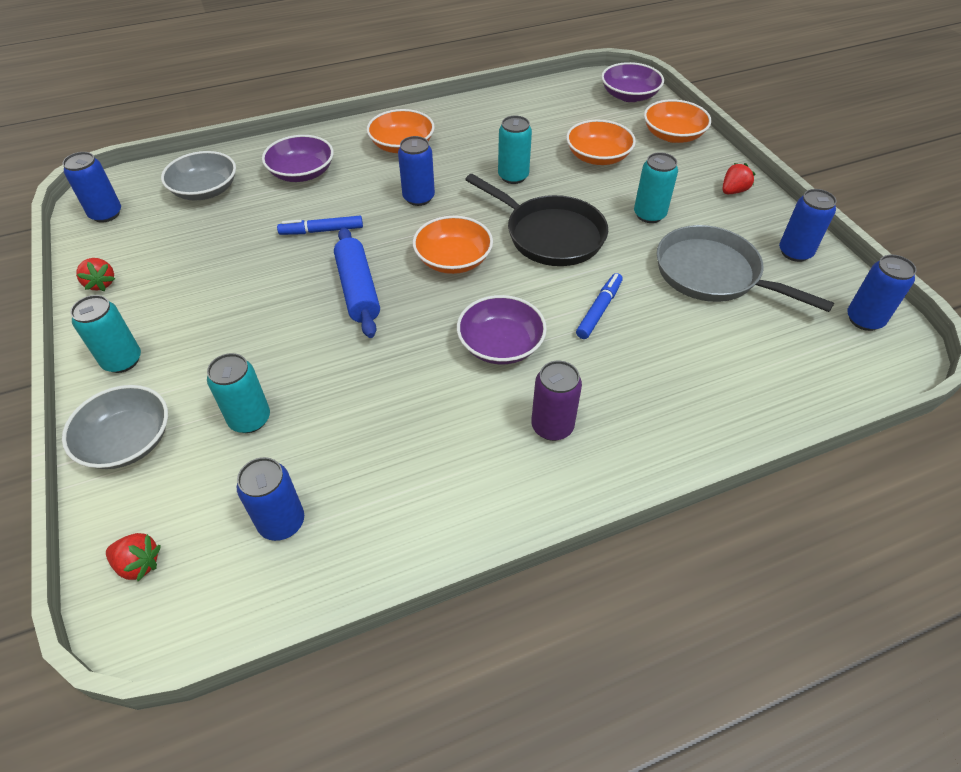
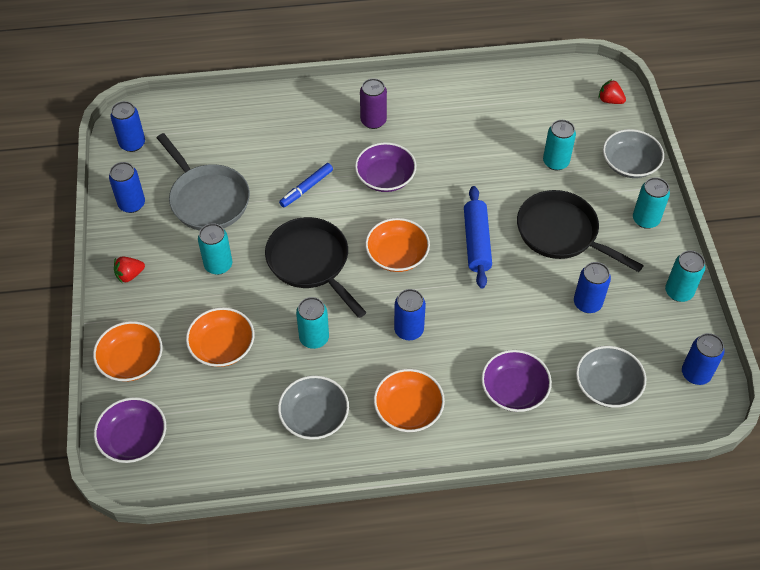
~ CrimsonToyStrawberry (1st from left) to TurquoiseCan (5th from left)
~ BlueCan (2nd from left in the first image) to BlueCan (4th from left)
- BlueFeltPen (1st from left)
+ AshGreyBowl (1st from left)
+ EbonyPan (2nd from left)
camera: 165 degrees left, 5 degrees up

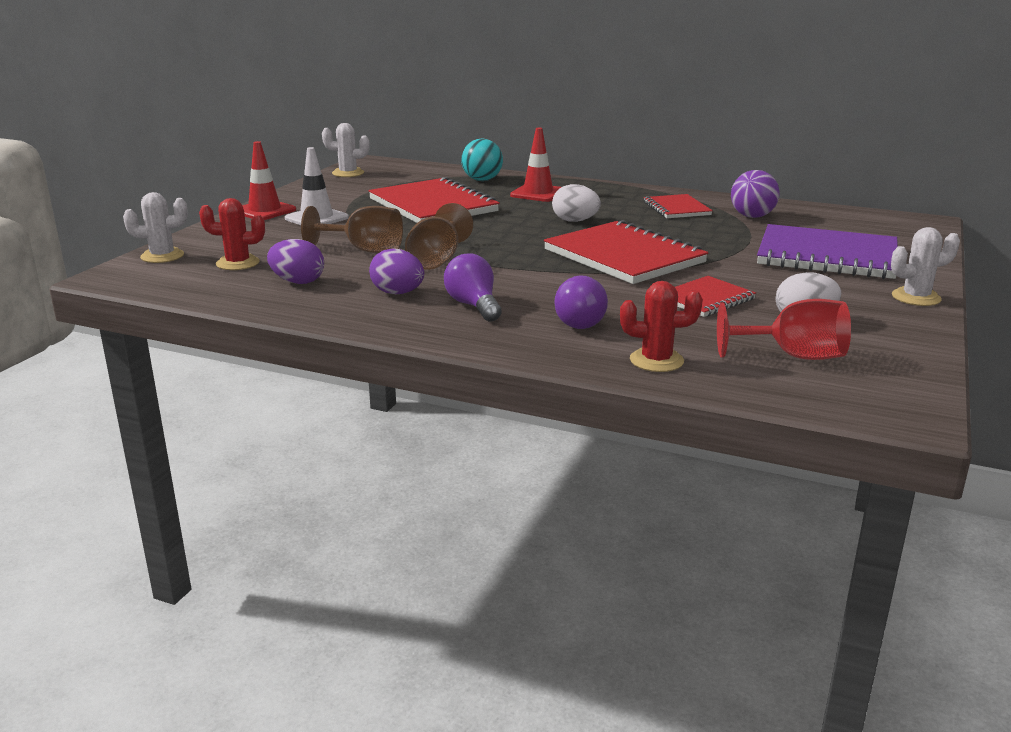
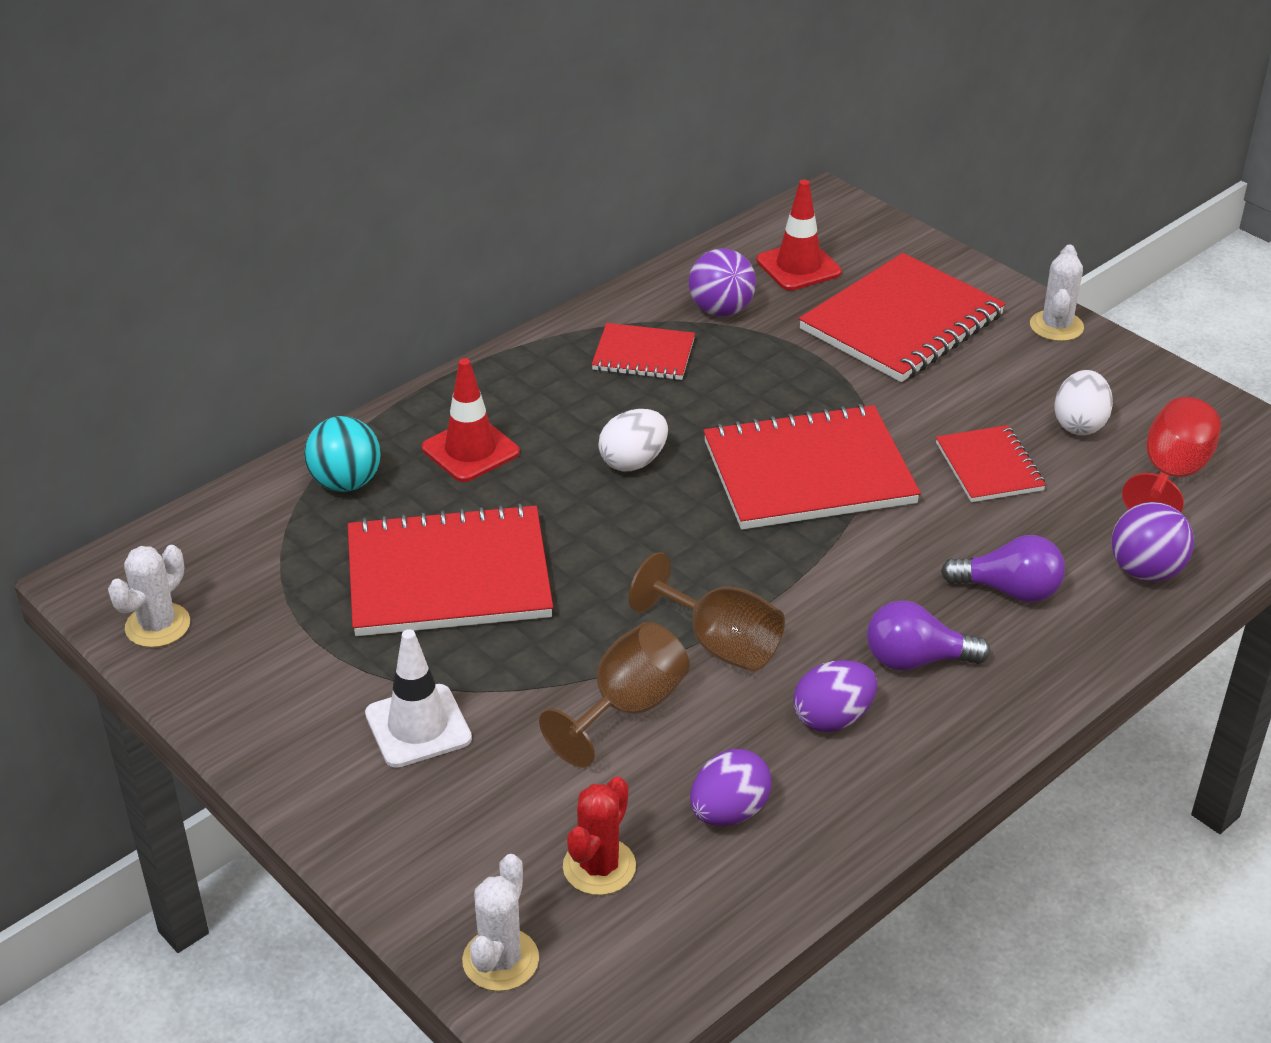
~ CrimsonTrafficCone (1st from left in the first image) to CrimsonTrafficCone (2nd from left)
~ CrimsonCactus (2nd from left) to RoyalPurplePlayBall (2nd from left)
~ RoyalPurpleNotebook to CrimsonNotebook (4th from left)
camera: 65 degrees left, 15 degrees up

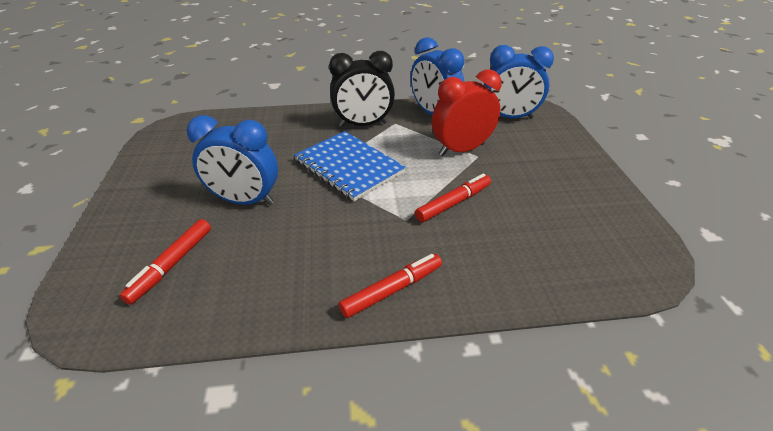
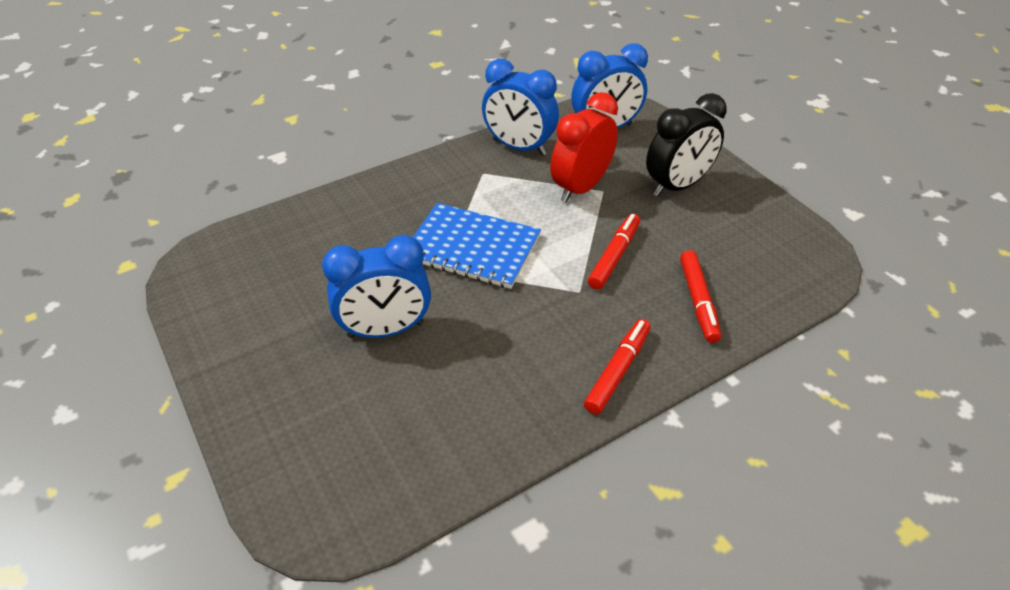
~ CrimsonFeltPen (1st from left in the first image) to CrimsonFeltPen (3rd from left)
~ EbonyAlarmClock
camera: 25 degrees left, 5 degrees up

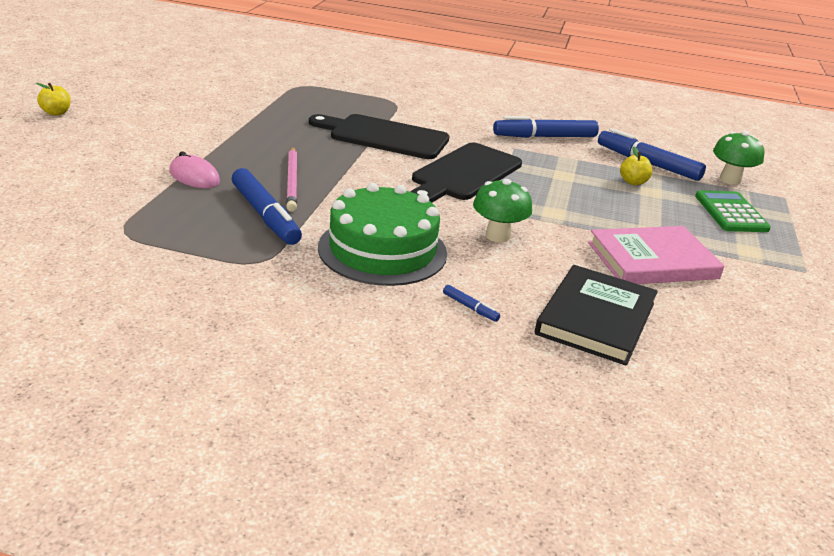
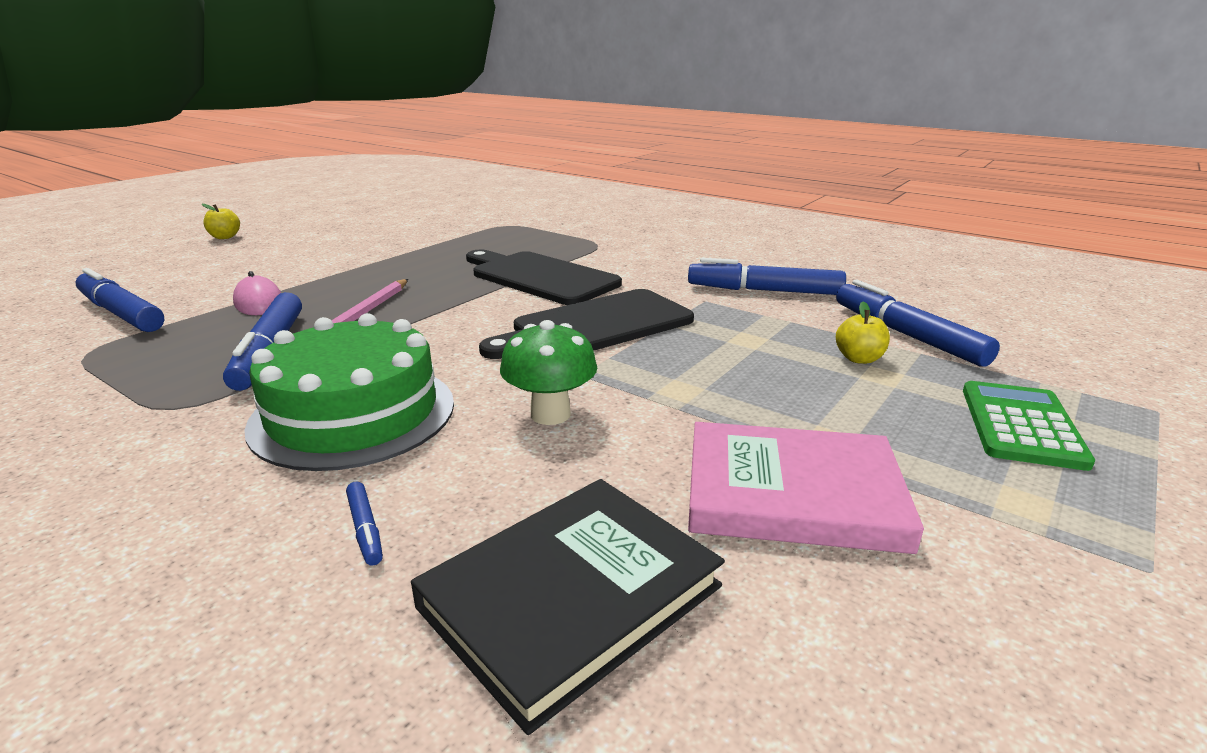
- LeafGreenFungus (2nd from left)
+ BlueFeltPen (1st from left)
camera: 25 degrees right, 5 degrees down

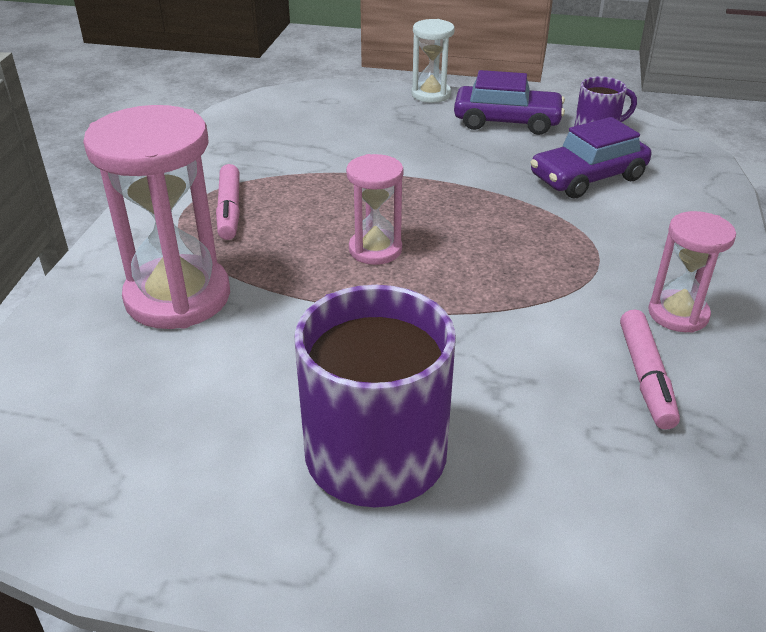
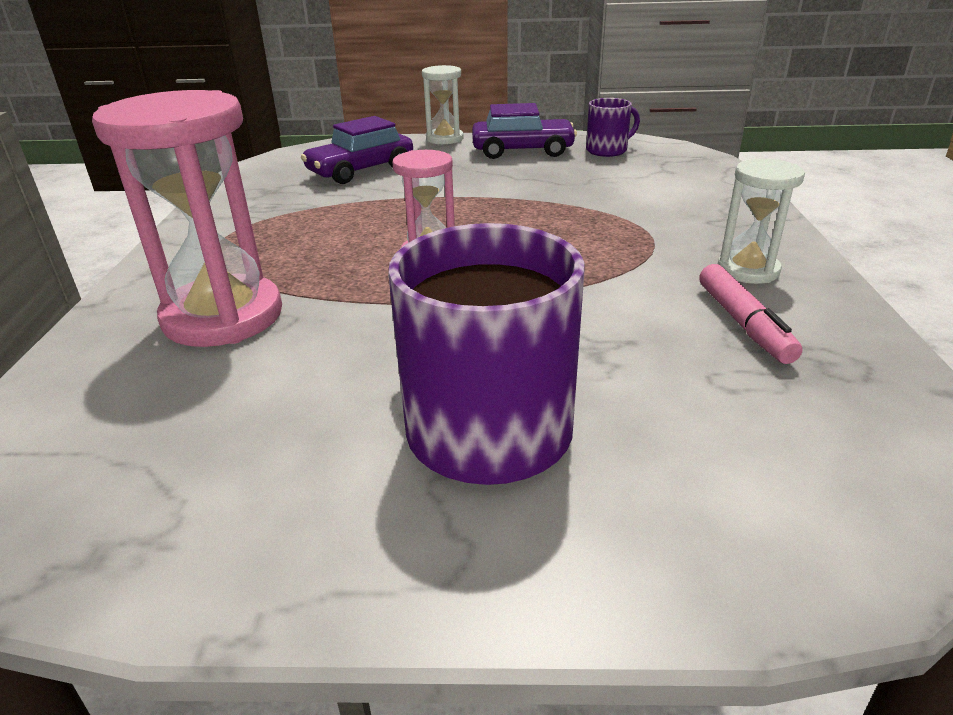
- RosyFeltPen (1st from left)
~ RoyalPurpleToyCar (2nd from left in the first image) to RoyalPurpleToyCar (1st from left)
~ RosySandTimer (3rd from left) to WhiteSandTimer (2nd from left)
camera: 10 degrees left, 5 degrees down

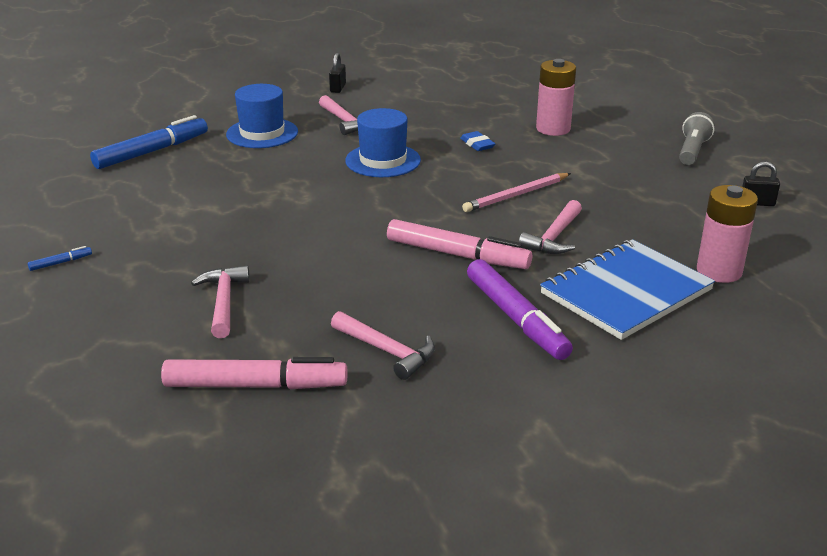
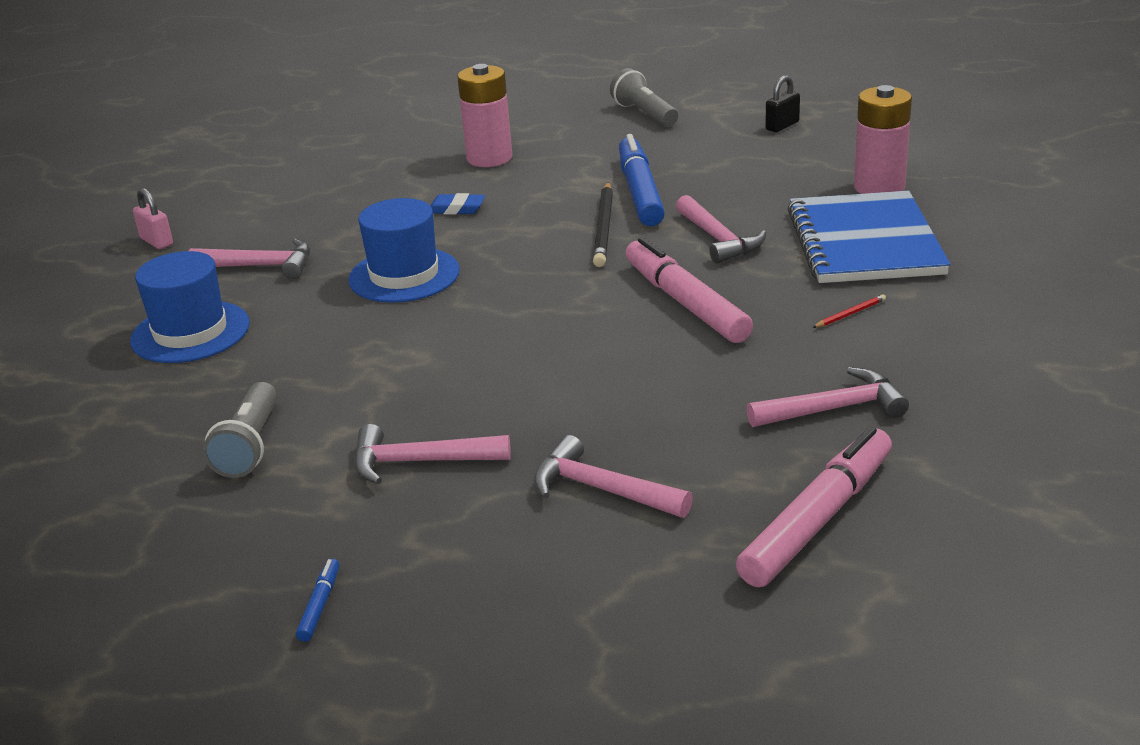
~ BlueFeltPen (2nd from left)
~ EbonySmallLock (1st from left) to RosySmallLock
~ RosyFeltPen (2nd from left in the first image) 90 degrees counterclockwise
~ RosyWoodenPencil to EbonyWoodenPencil
~ RoyalPurpleFeltPen to CrimsonWoodenPencil
+ AshGreyFlashlight (1st from left)
+ RosyHammer (2nd from left)
camera: 50 degrees left, 0 degrees up

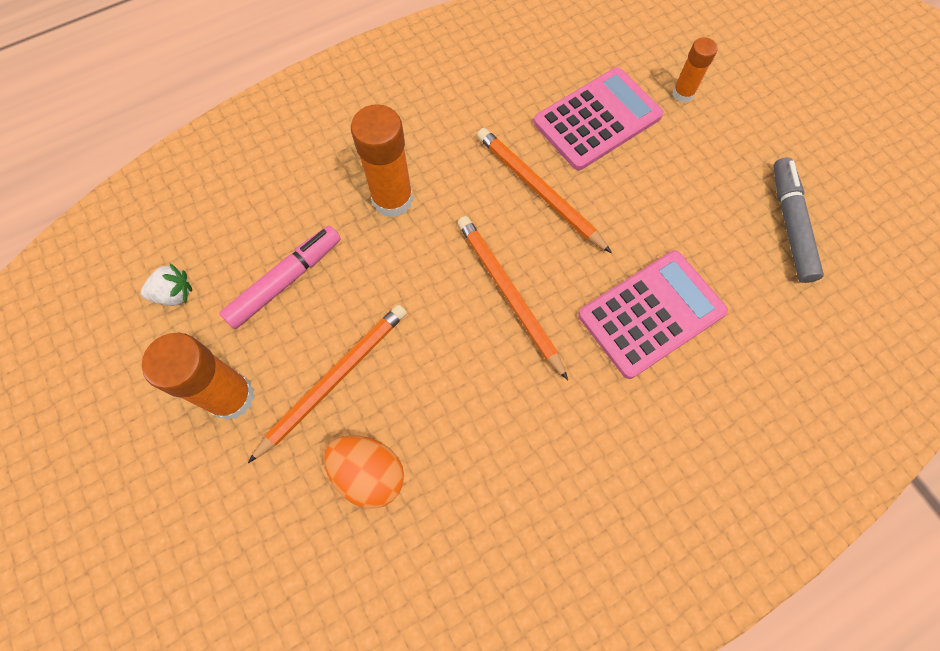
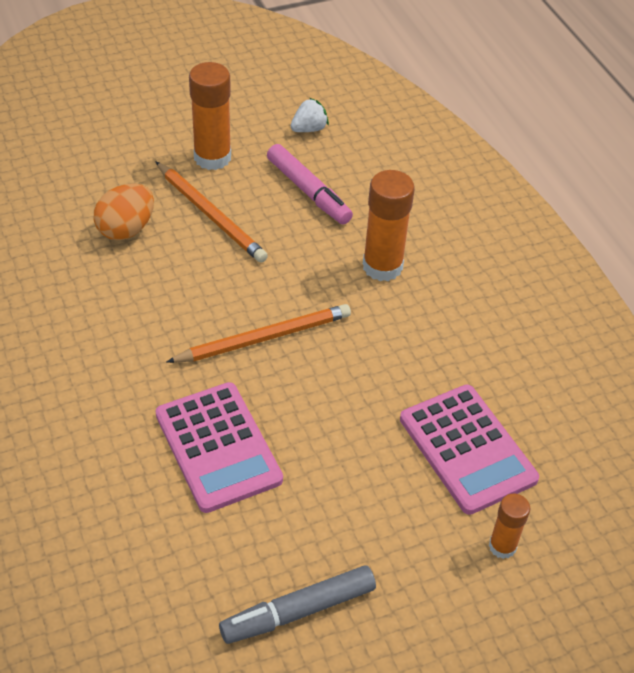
~ WhiteToyStrawberry 120 degrees counterclockwise
- OrangeWoodenPencil (3rd from left)
~ AshGreyFeltPen 150 degrees clockwise
camera: 95 degrees right, 20 degrees down

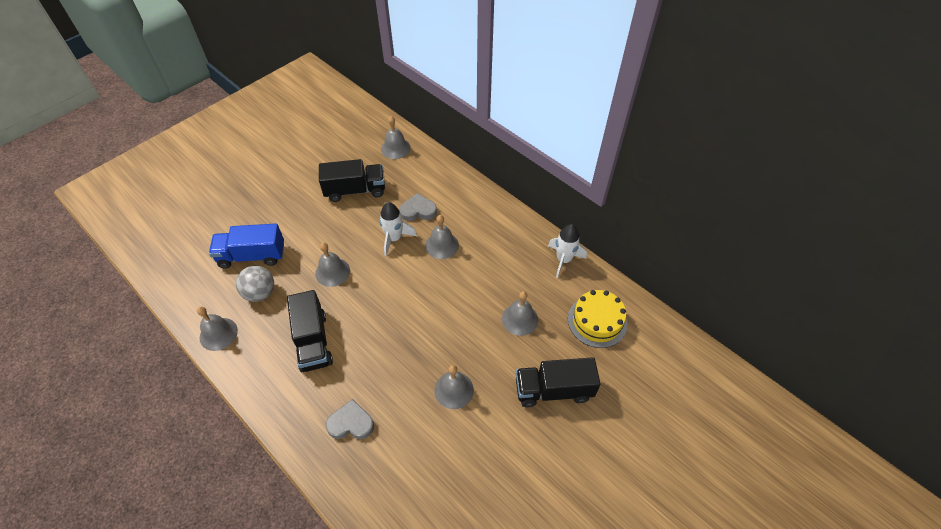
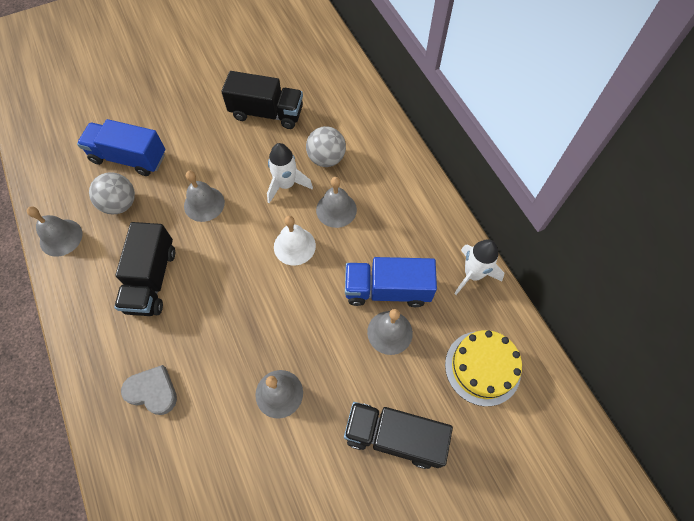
- AshGreyBell (3rd from left)
~ AshGreyHeart (2nd from left) to AshGreyPlayBall (2nd from left)
+ WhiteBell
+ BlueToyTruck (2nd from left)
camera: 20 degrees right, 10 degrees up

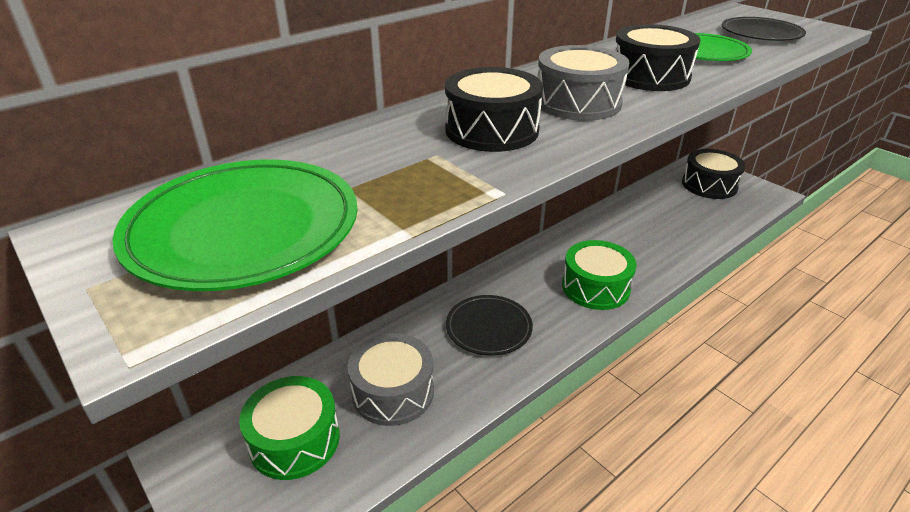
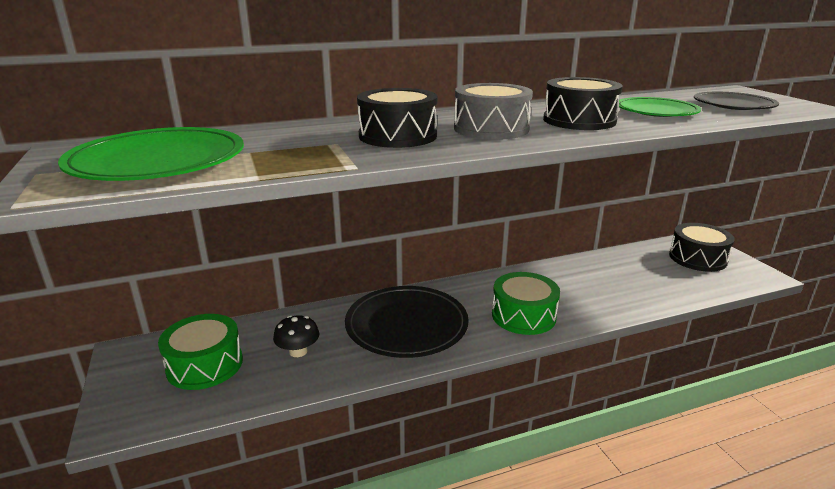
~ AshGreySnareDrum (1st from left) to EbonyFungus
~ EbonyDinnerPlate (1st from left) x1.58
camera: 20 degrees right, 10 degrees down

